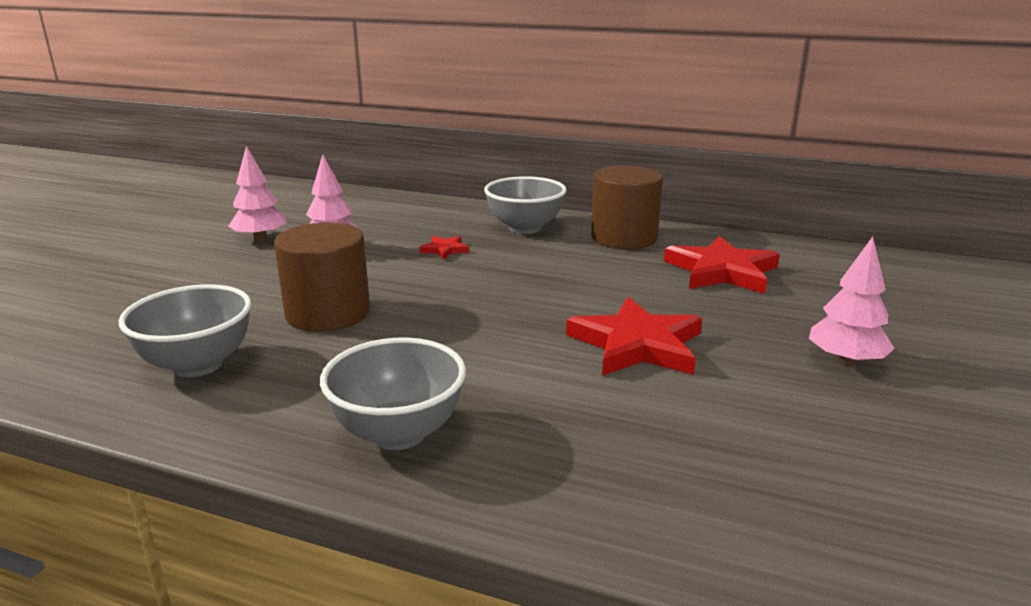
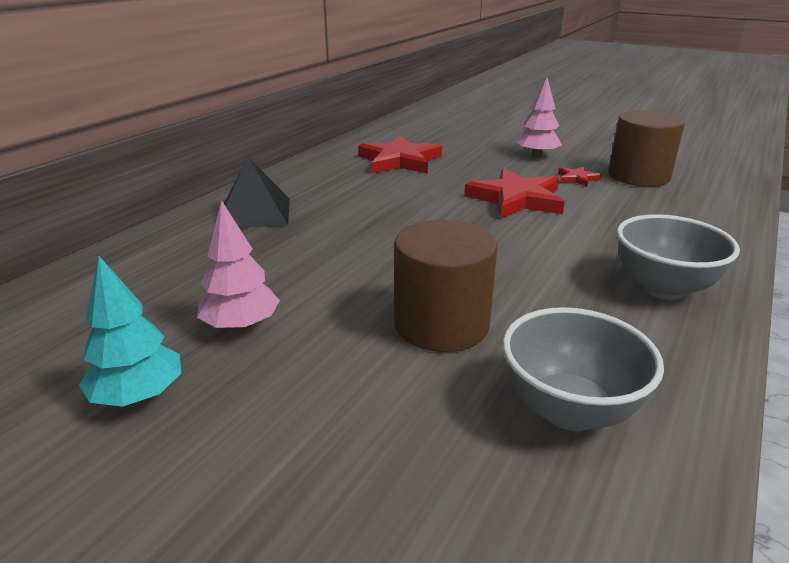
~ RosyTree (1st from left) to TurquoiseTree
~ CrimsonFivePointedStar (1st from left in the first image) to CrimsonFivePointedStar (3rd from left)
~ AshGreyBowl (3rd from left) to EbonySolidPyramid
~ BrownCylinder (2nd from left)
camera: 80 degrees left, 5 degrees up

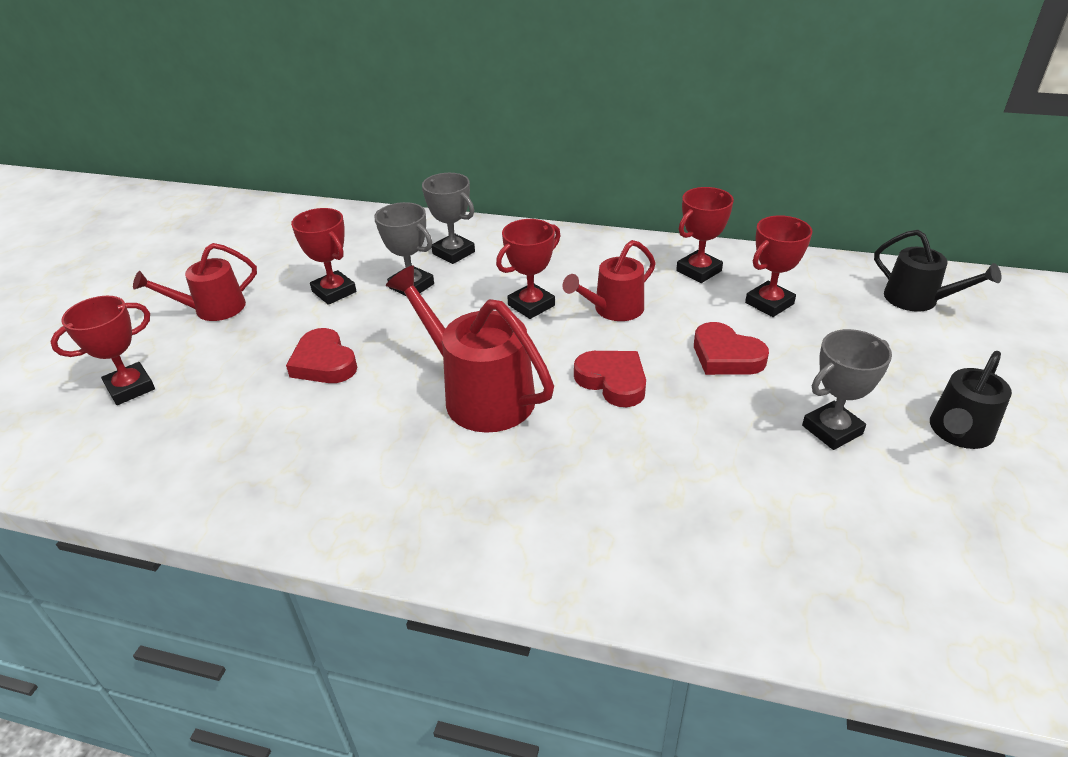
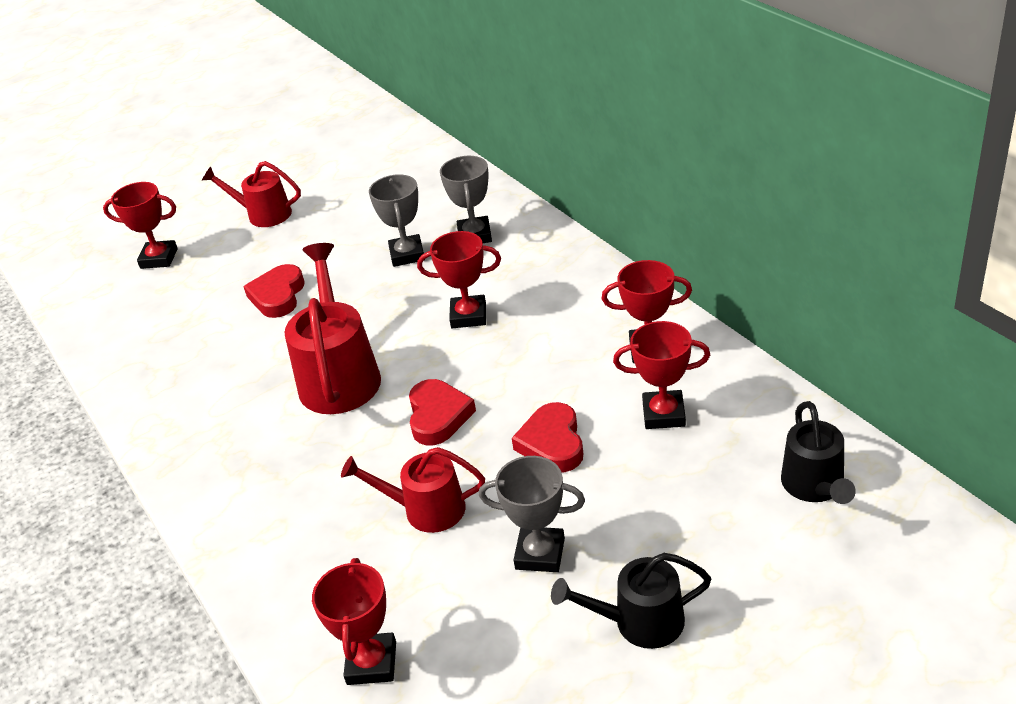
~ CrimsonAwardCup (2nd from left)
~ CrimsonWateringCan (3rd from left)
camera: 45 degrees right, 0 degrees up

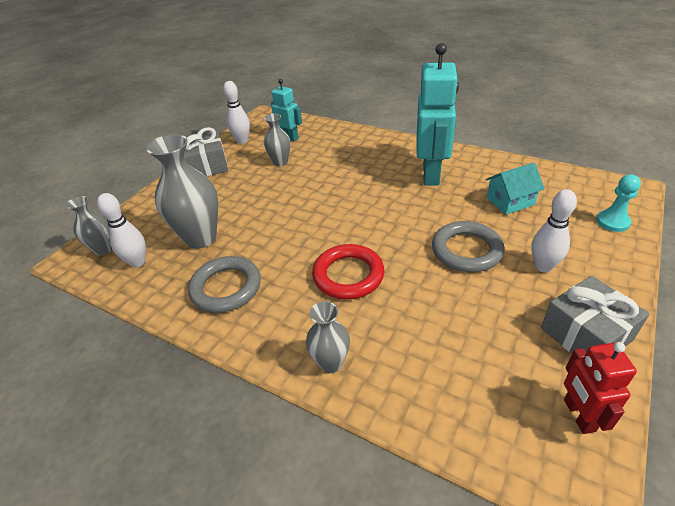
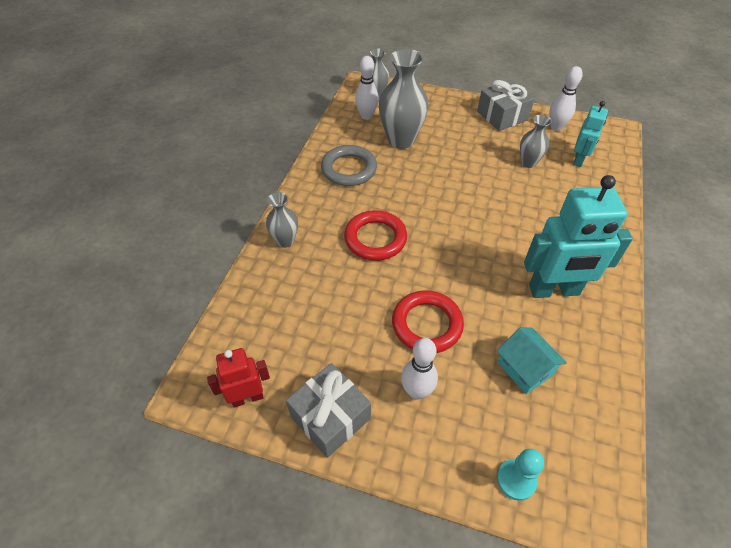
~ AshGreyRing (2nd from left) to CrimsonRing (2nd from left)
camera: 75 degrees right, 10 degrees up

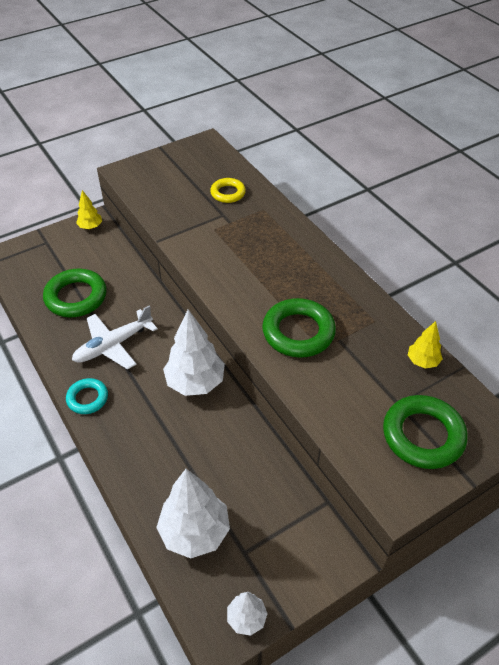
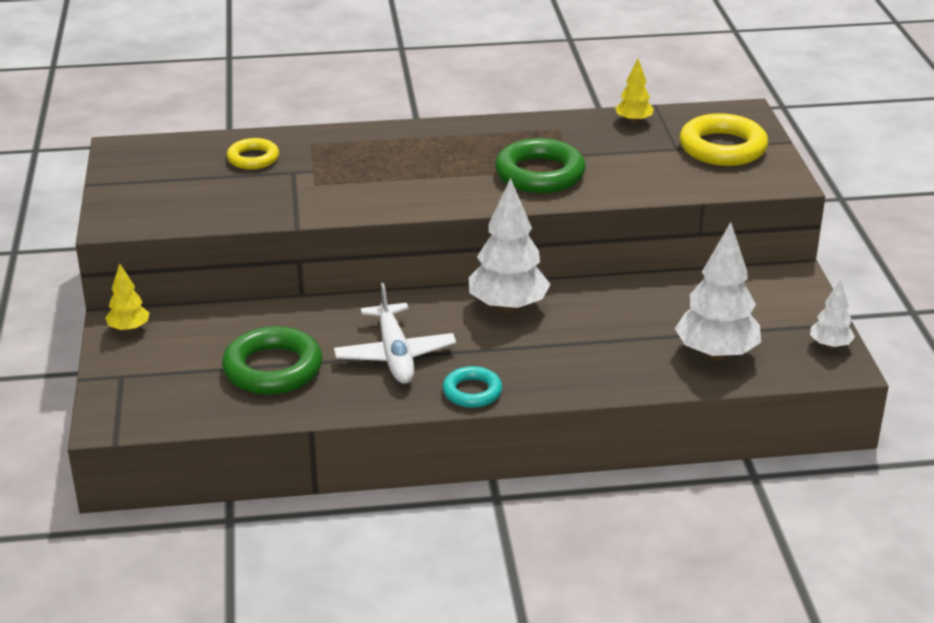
~ LeafGreenRing (3rd from left) to GoldenRing (2nd from left)
camera: 65 degrees left, 15 degrees down

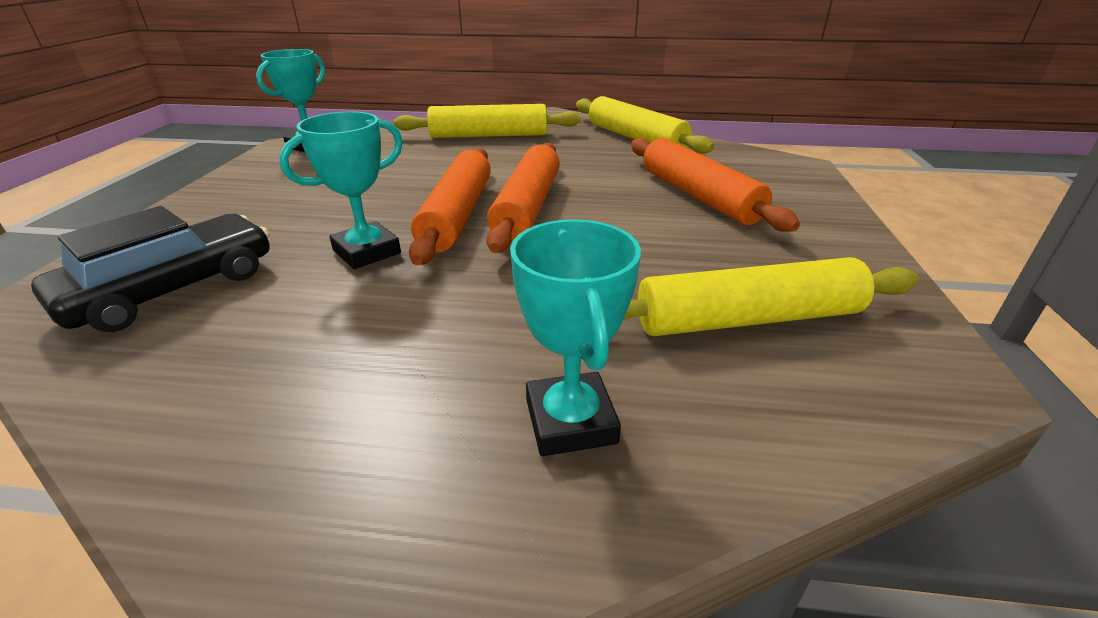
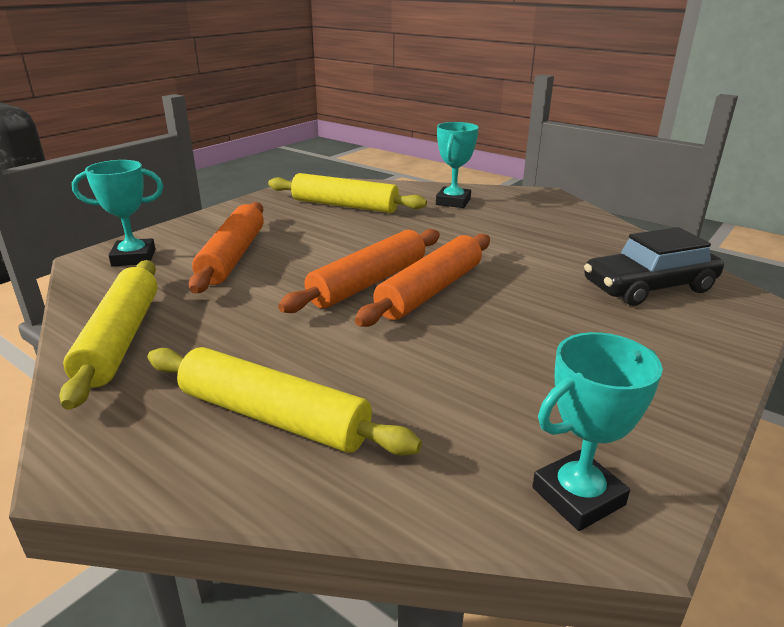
~ TurquoiseAwardCup (2nd from left in the first image) to TurquoiseAwardCup (1st from left)
camera: 150 degrees left, 5 degrees down

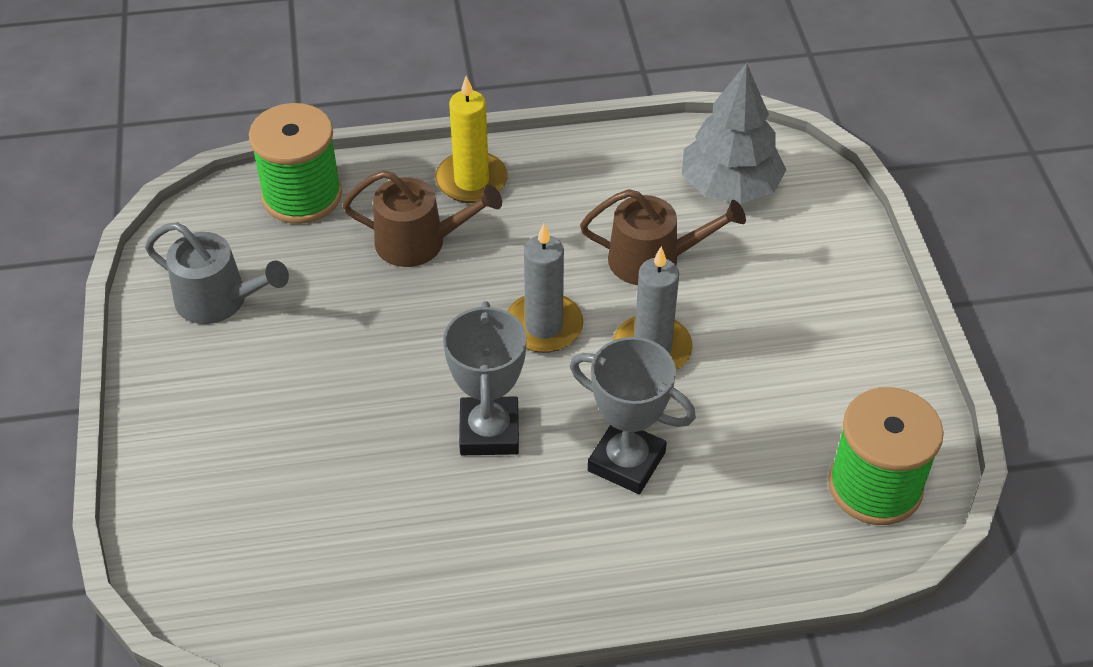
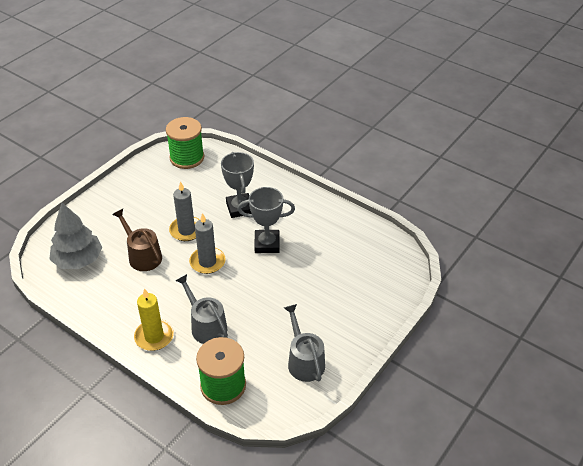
~ BrownWateringCan (1st from left) to AshGreyWateringCan (1st from left)
~ AshGreyAwardCup (1st from left in the first image) 45 degrees clockwise
camera: 135 degrees left, 5 degrees down

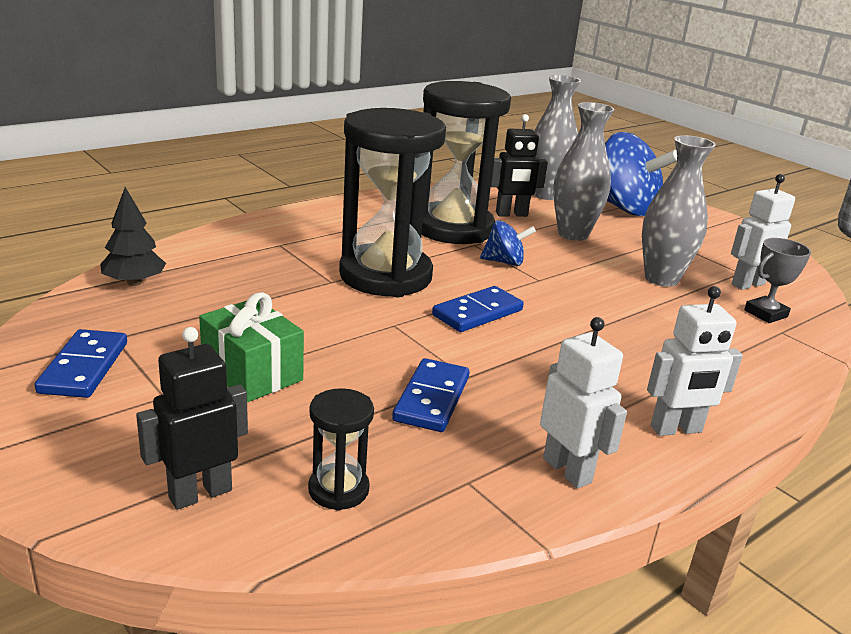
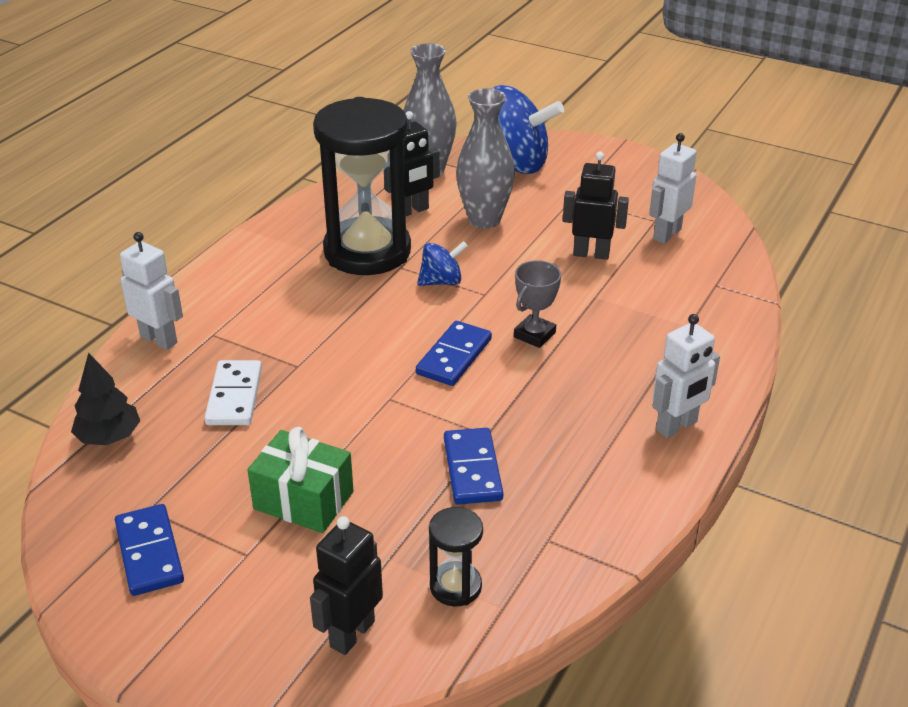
- EbonySandTimer (2nd from left)
~ WhiteRobot (1st from left)
~ AshGreyTallVase (3rd from left) to EbonyRobot (3rd from left)
~ AshGreyAwardCup
+ WhiteDomino
camera: 20 degrees left, 10 degrees up

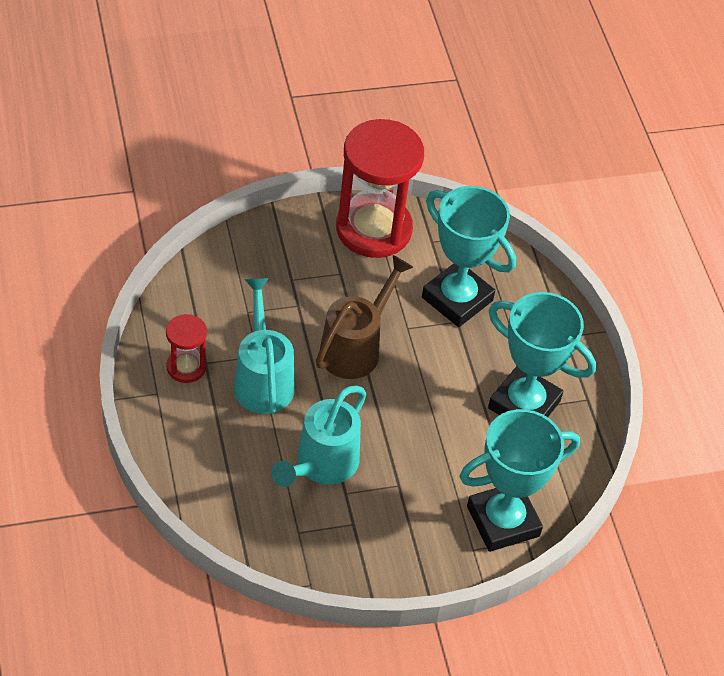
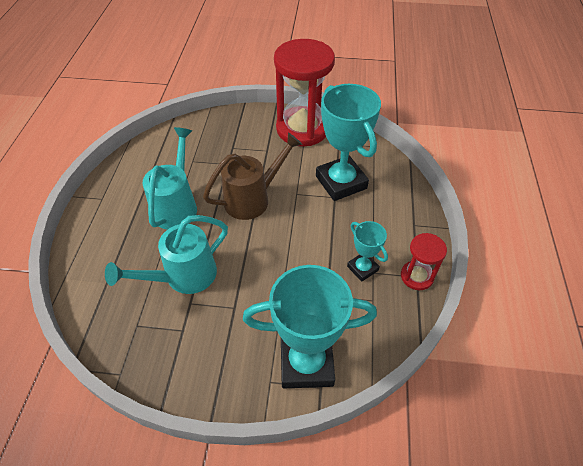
~ CrimsonSandTimer (1st from left in the first image) to CrimsonSandTimer (2nd from left)
~ TurquoiseAwardCup (3rd from left) x0.51
camera: 25 degrees right, 0 degrees up

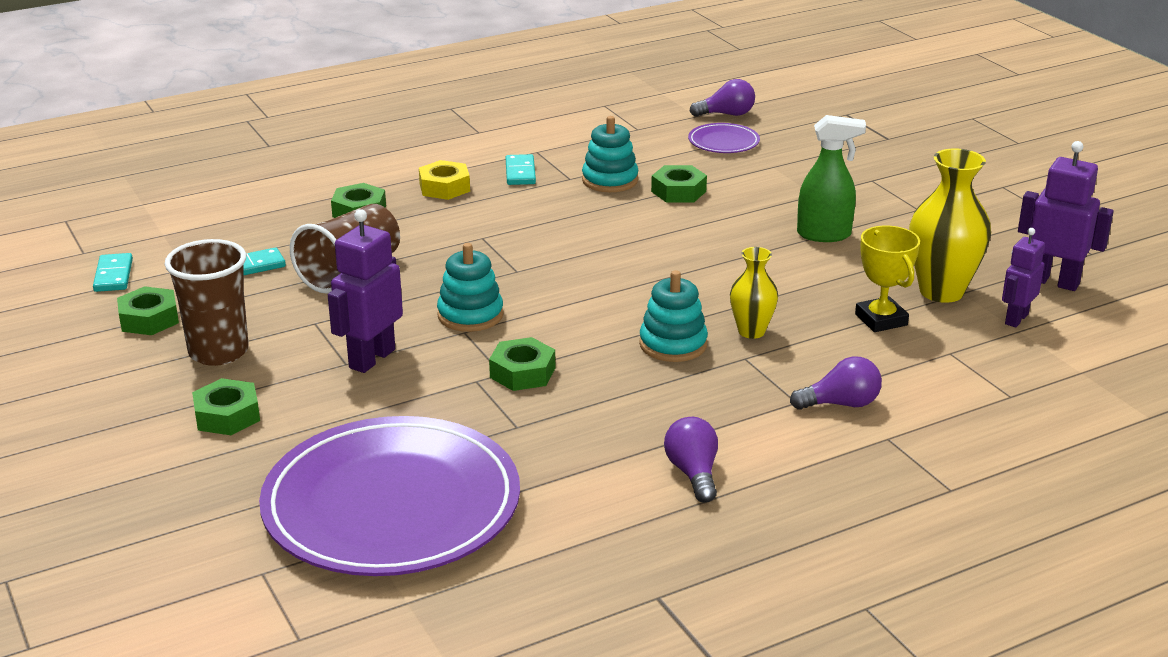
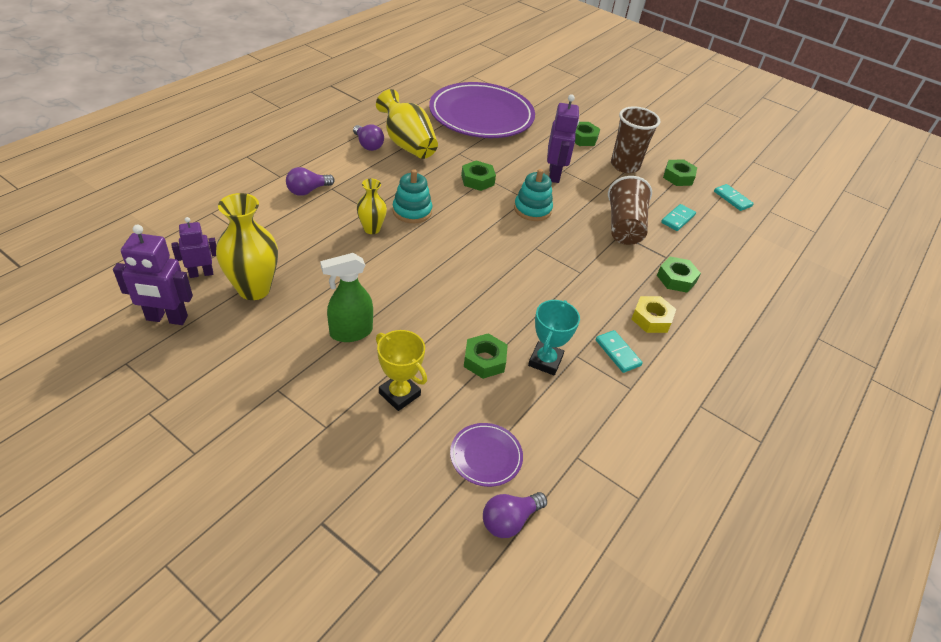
~ TurquoiseRingStacker (2nd from left) to TurquoiseAwardCup
~ GoldenAwardCup
~ RoyalPurpleRobot (2nd from left) 120 degrees counterclockwise
+ GoldenTallVase (3rd from left)
camera: 150 degrees right, 15 degrees up

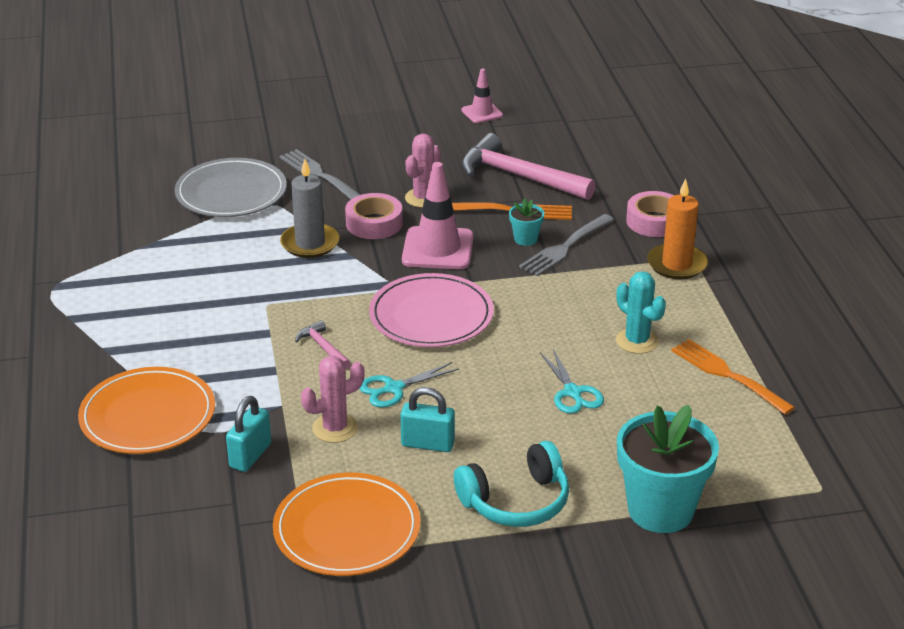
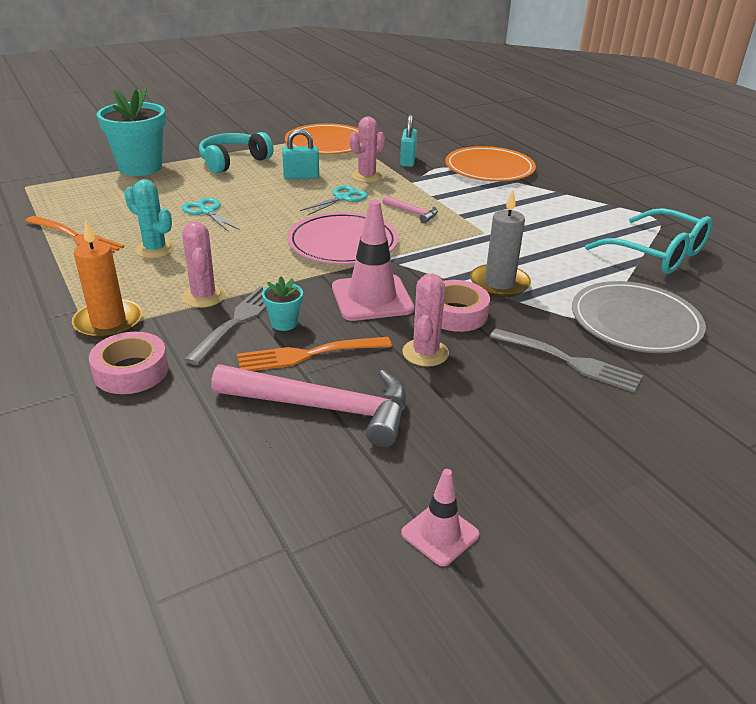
+ RosyCactus (1st from left)
+ TurquoiseGlasses
camera: 160 degrees right, 0 degrees up

